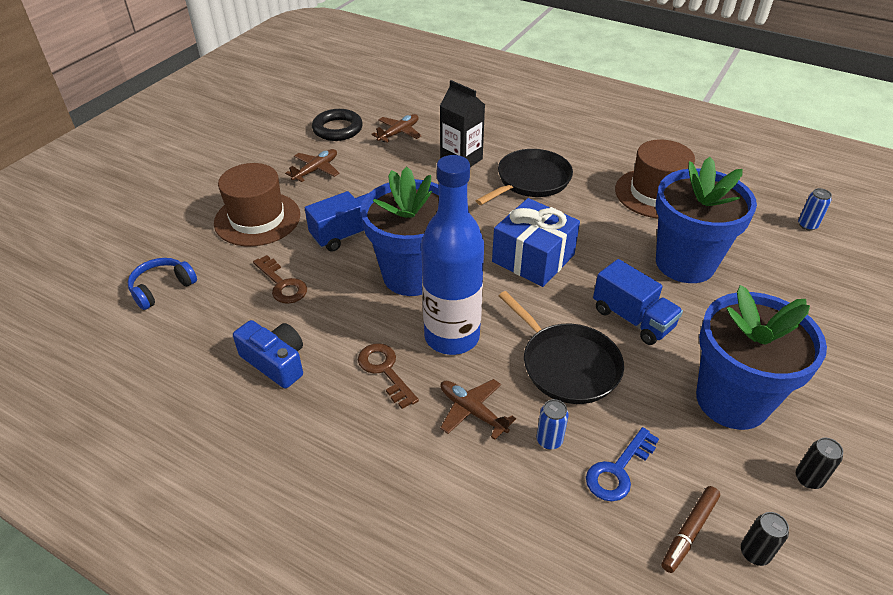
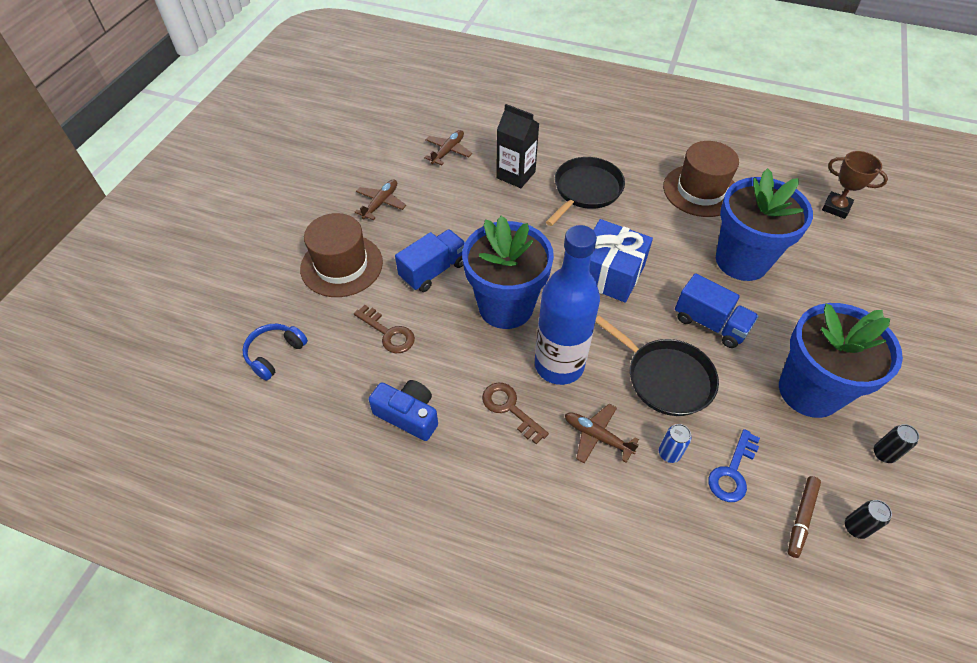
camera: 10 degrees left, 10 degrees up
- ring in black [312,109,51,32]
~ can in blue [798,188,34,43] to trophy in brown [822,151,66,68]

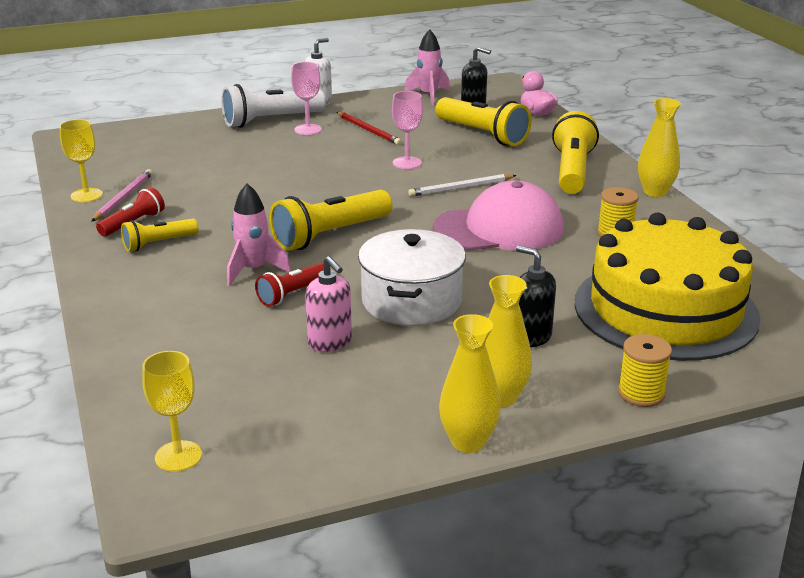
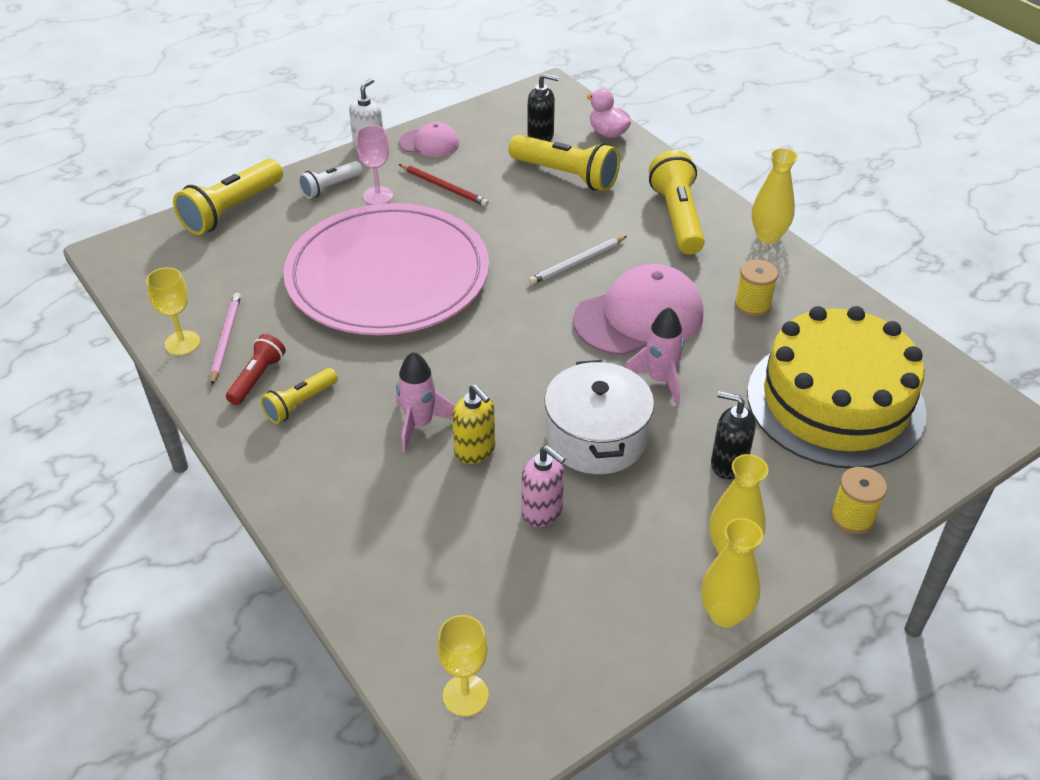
camera: 15 degrees left, 15 degrees up
- goblet in pink [392,91,31,78]
+ plate in pink [283,203,206,132]
+ cap in pink [399,122,60,35]
~ flashlight in yellow [269,190,124,61] to [173,159,110,76]
~ rocket in pink [404,29,46,76] to [625,307,59,98]
~ flashlight in red [255,262,69,44] to soap dispenser in yellow [452,384,43,80]
~ flashlight in white [221,84,105,44] = [298,161,64,38] x0.57

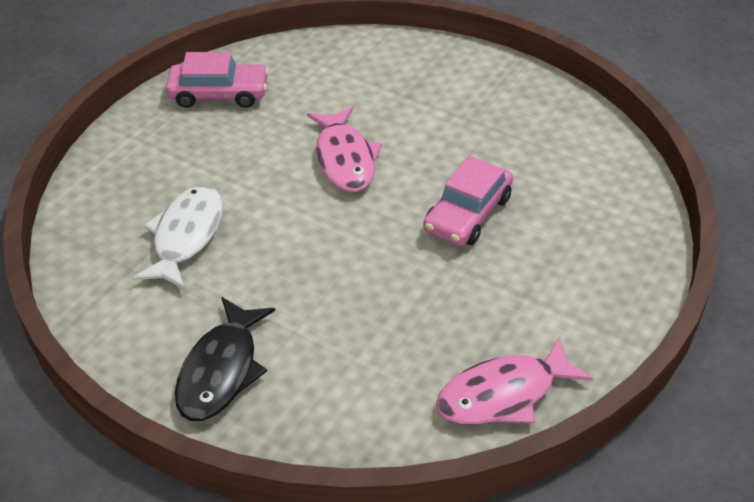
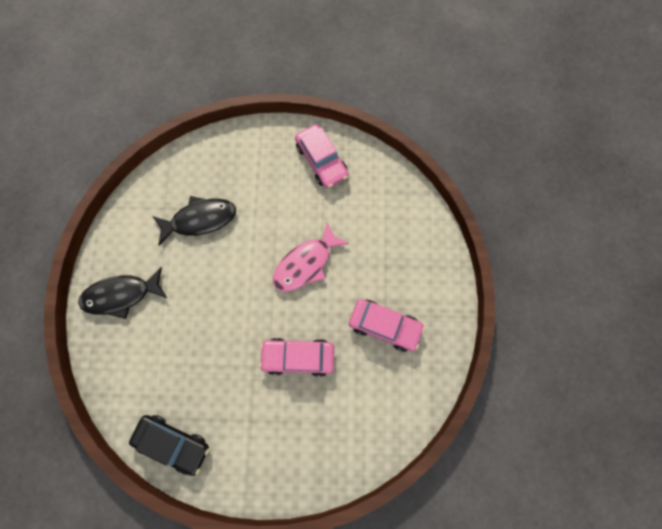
camera: 60 degrees right, 30 degrees up
+ car in pink [349,299,76,53]
~ fish in pink [436,337,157,88] to car in black [129,415,80,61]
~ fish in white [132,185,91,105] to fish in black [152,196,84,49]

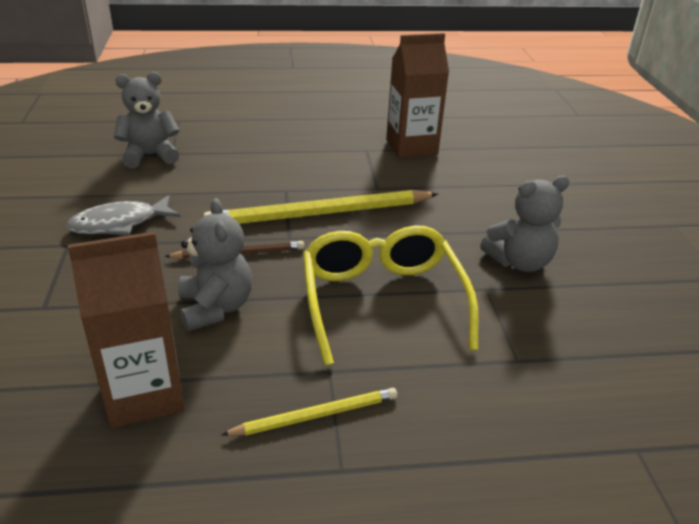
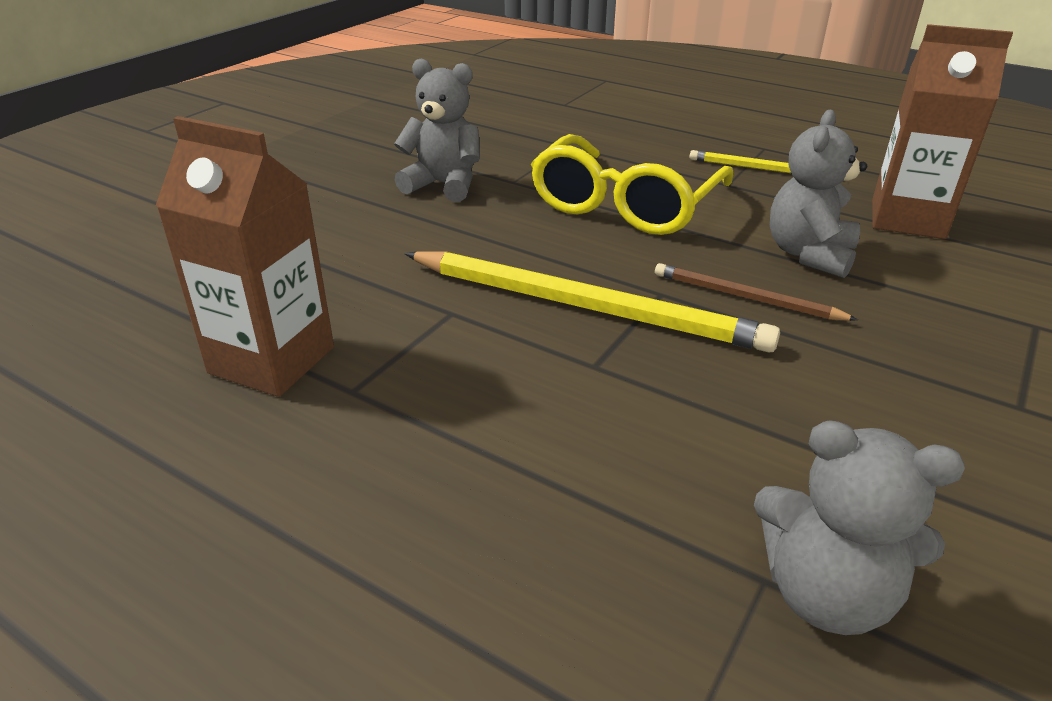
camera: 140 degrees left, 0 degrees up
- fish in grey [66,195,114,40]

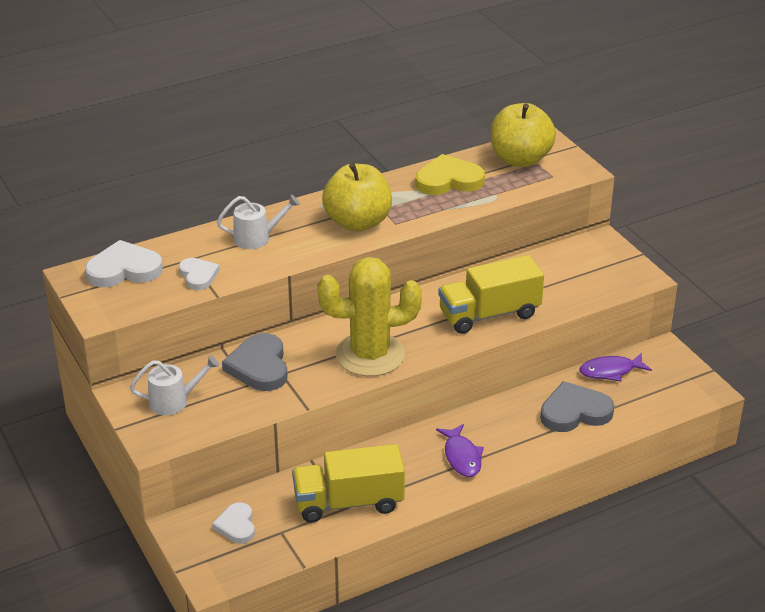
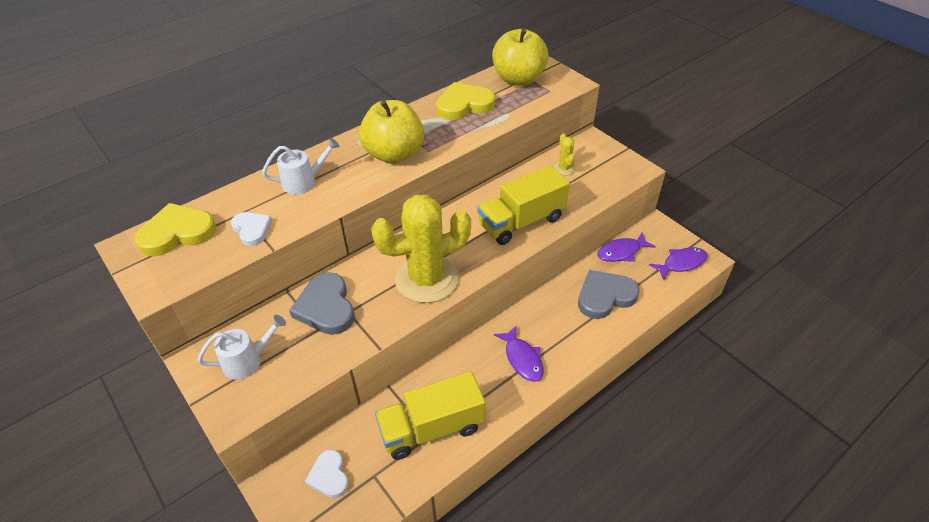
camera: 10 degrees left, 10 degrees up
+ cactus in yellow [553,133,23,43]
+ fish in purple [649,247,58,33]
~ heart in white [85,240,78,47] to heart in yellow [135,203,81,53]

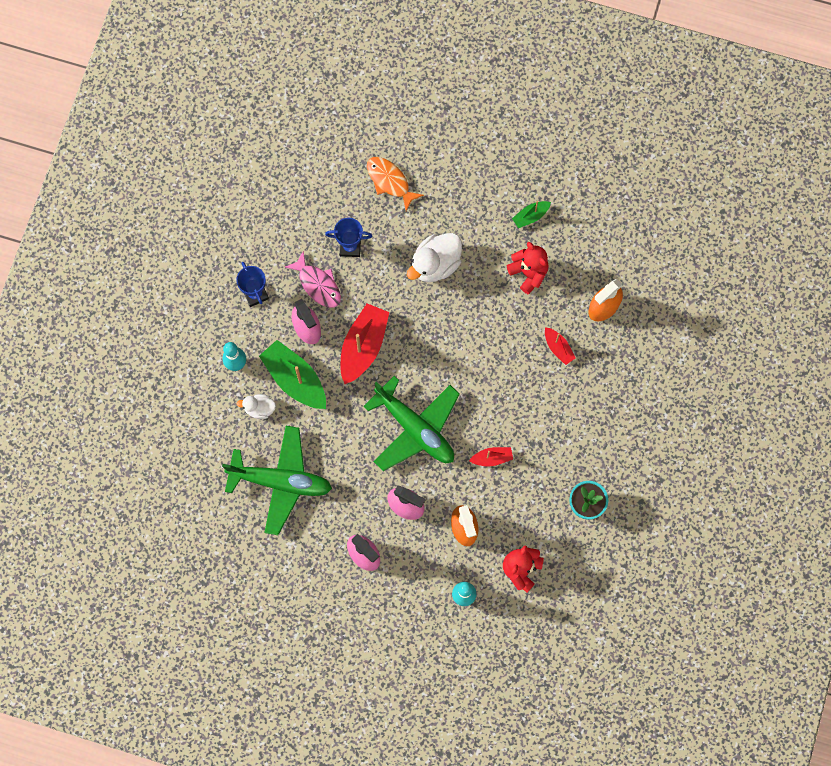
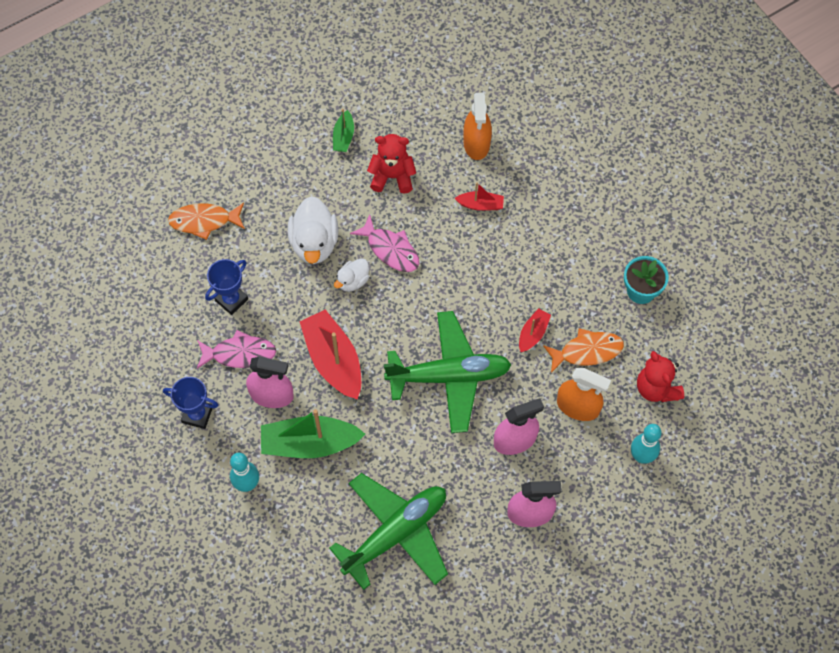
camera: 50 degrees left, 10 degrees down
+ fish in pink [350,215,69,57]
+ fish in orange [543,328,81,45]
~ duck in white [237,394,39,25] to [334,258,35,34]

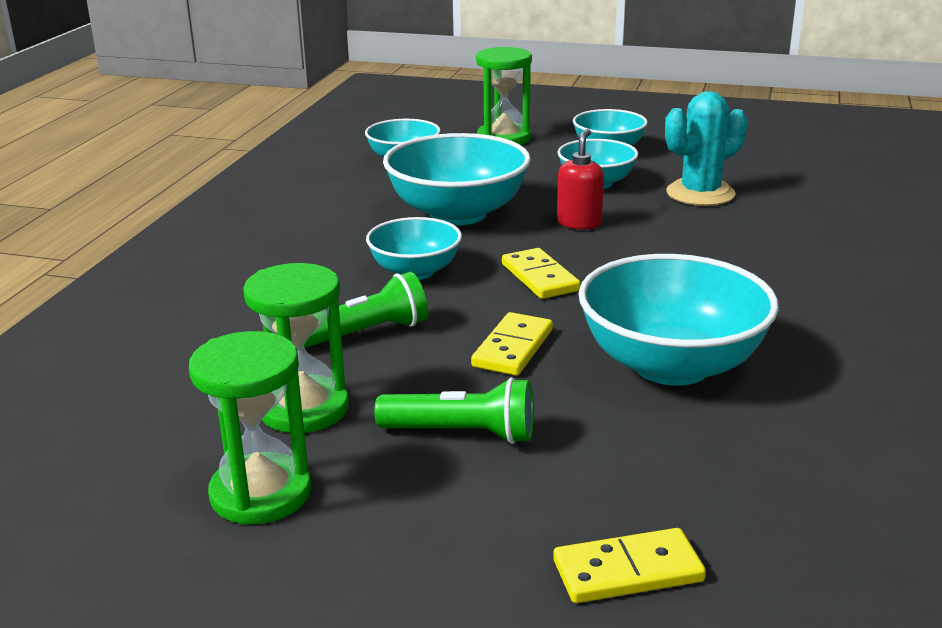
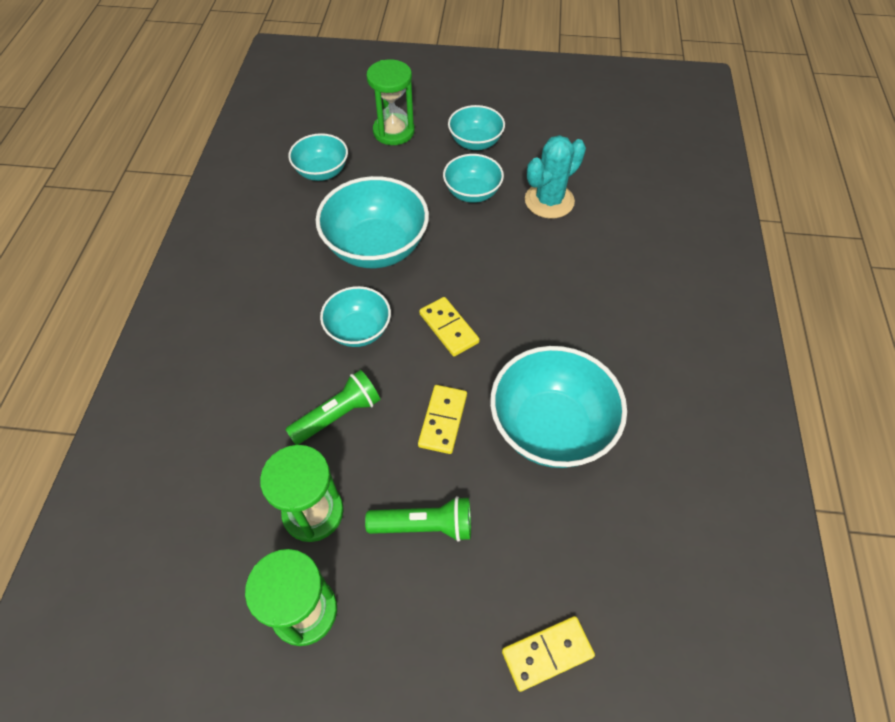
camera: 10 degrees left, 30 degrees up
- soap dispenser in red [557,129,47,100]

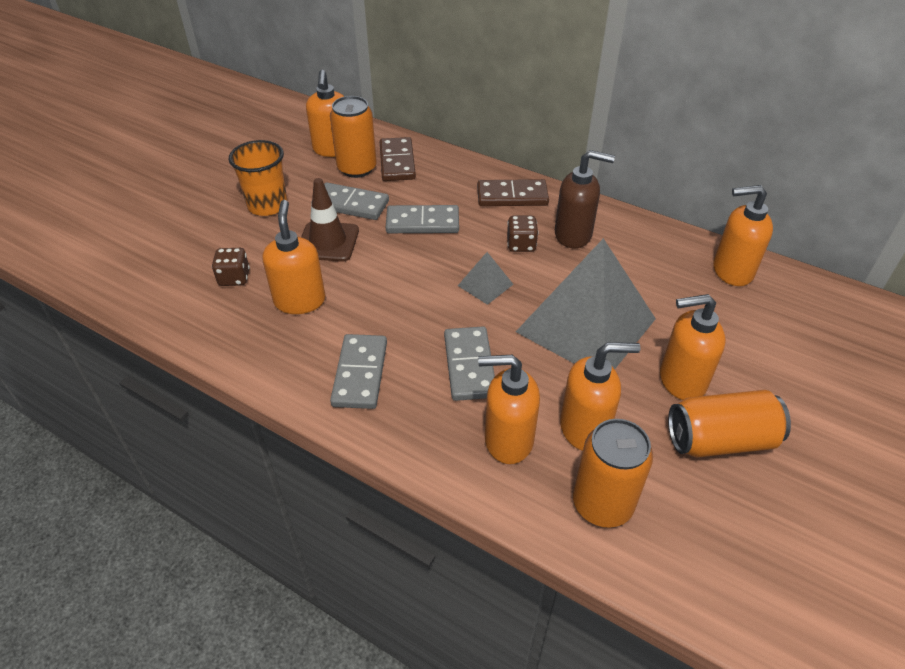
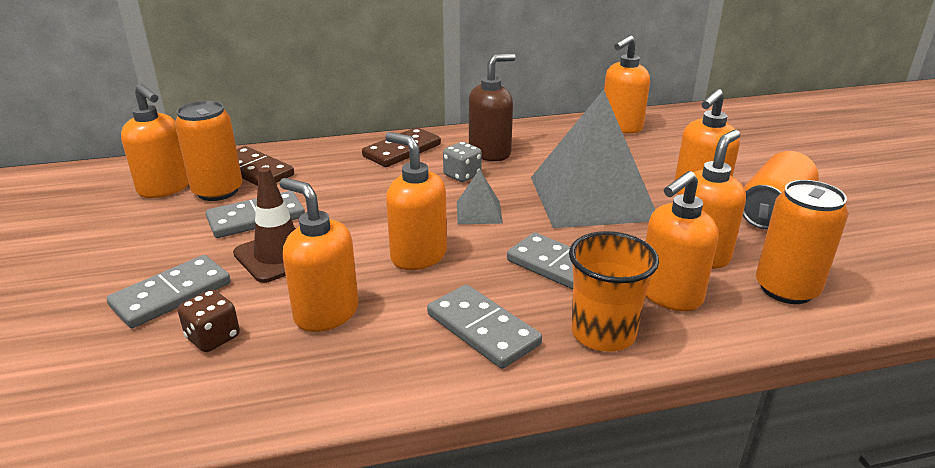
camera: 45 degrees left, 15 degrees down
+ soap dispenser in orange [385,132,62,138]
~ cup in orange [229,140,58,76] to [569,231,90,121]
~ domino in grey [386,205,73,28] to [107,255,124,73]
~ dice in brown [507,216,31,36] to dice in grey [443,142,39,40]

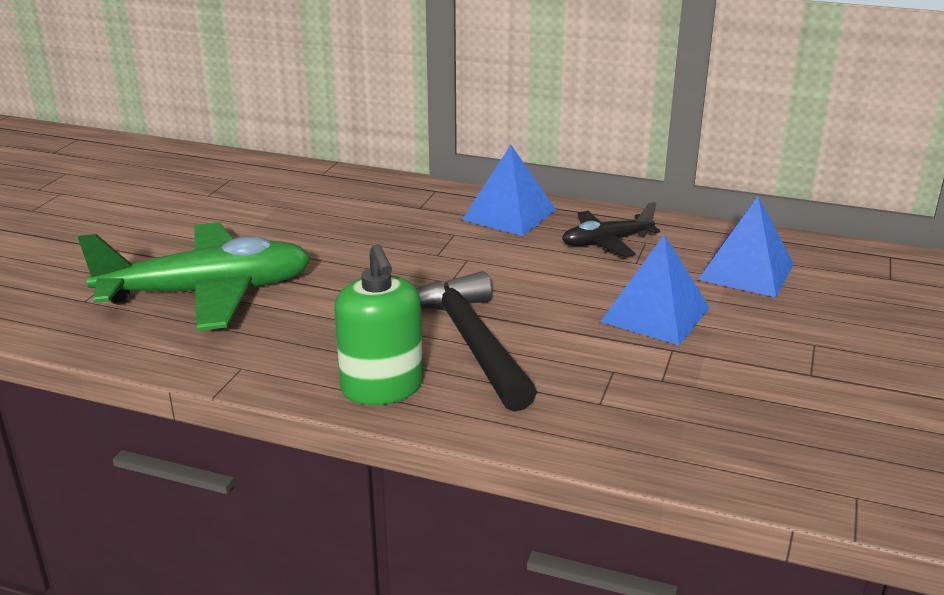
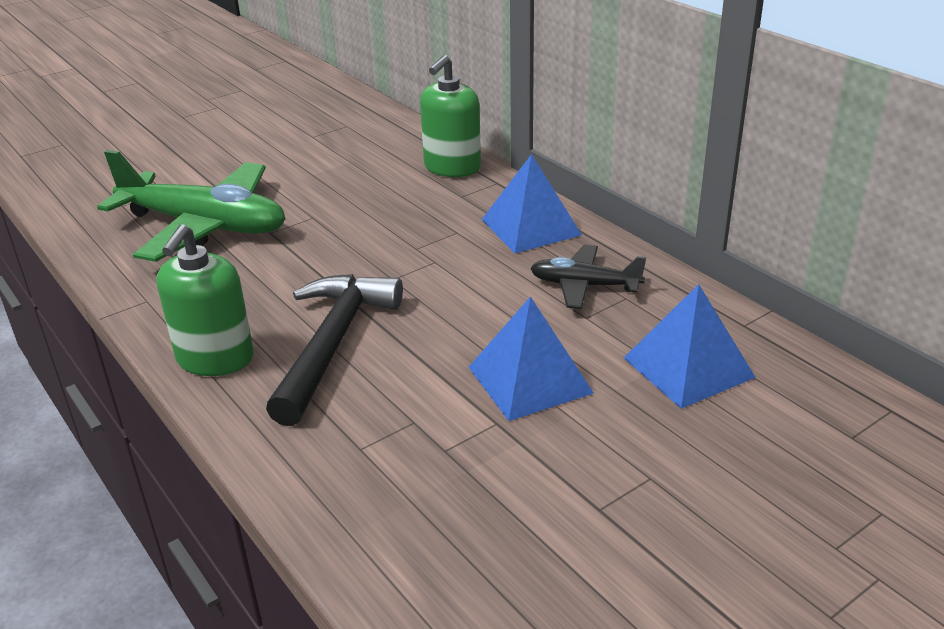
camera: 35 degrees right, 5 degrees up
+ soap dispenser in green [420,55,61,122]

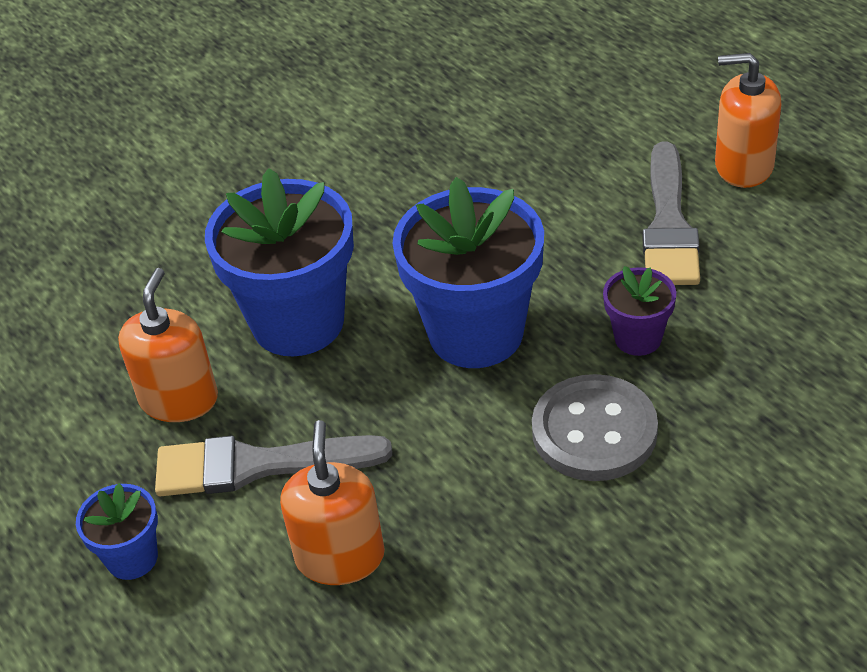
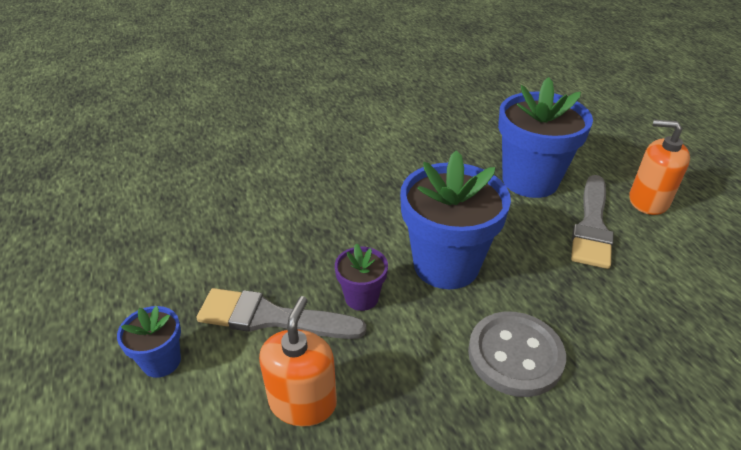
camera: 10 degrees right, 5 degrees down
- soap dispenser in orange [118,268,100,154]
~ flower pot in blue [205,168,149,188] to [498,77,95,121]
~ flower pot in purple [603,266,73,90] to [335,243,53,68]

